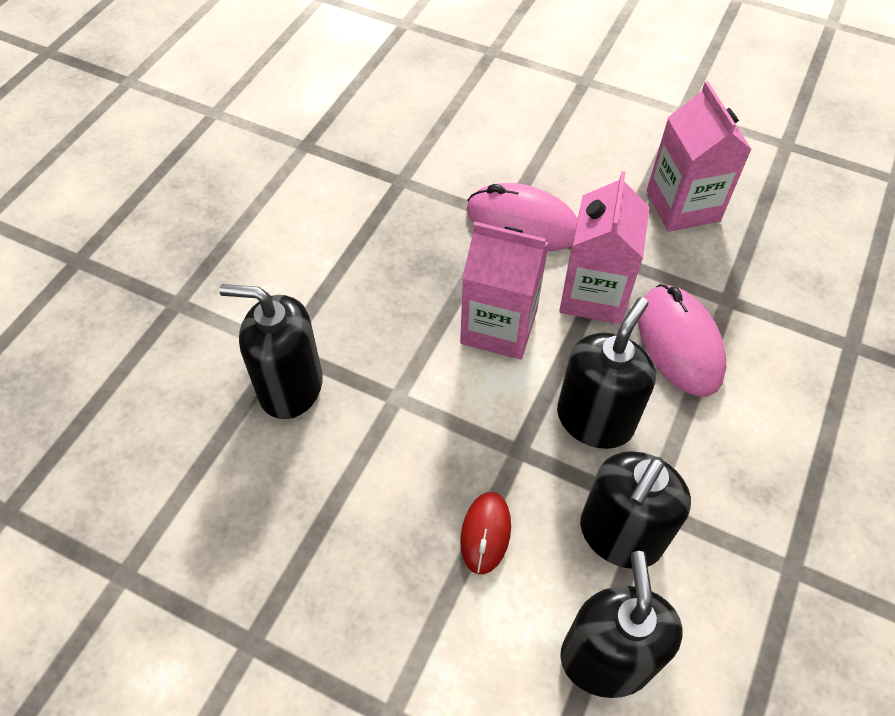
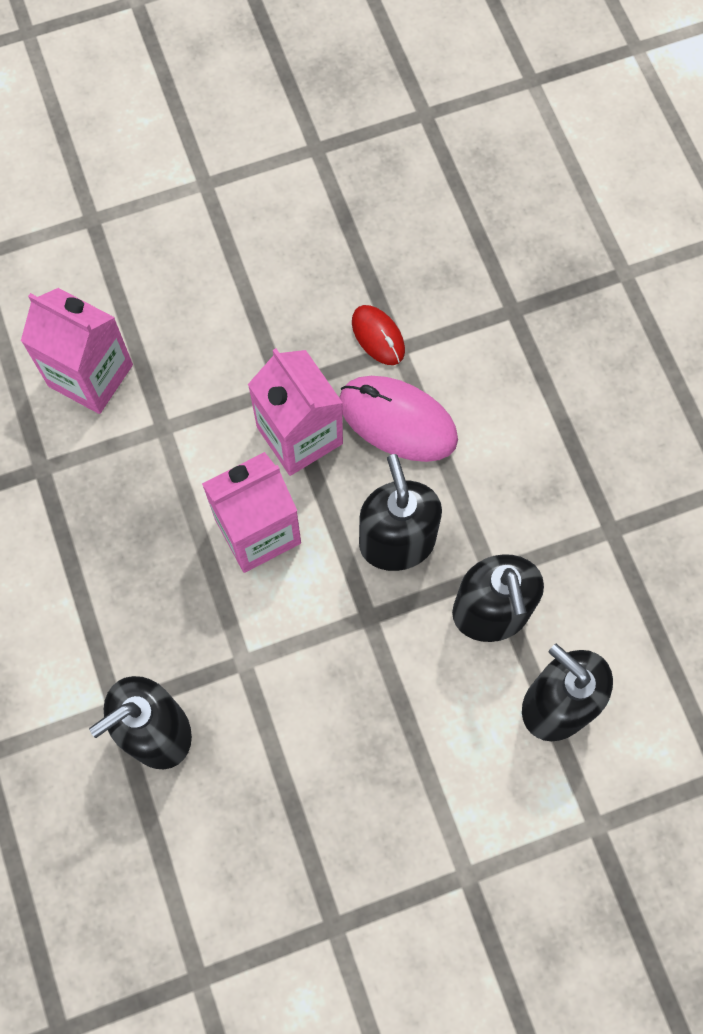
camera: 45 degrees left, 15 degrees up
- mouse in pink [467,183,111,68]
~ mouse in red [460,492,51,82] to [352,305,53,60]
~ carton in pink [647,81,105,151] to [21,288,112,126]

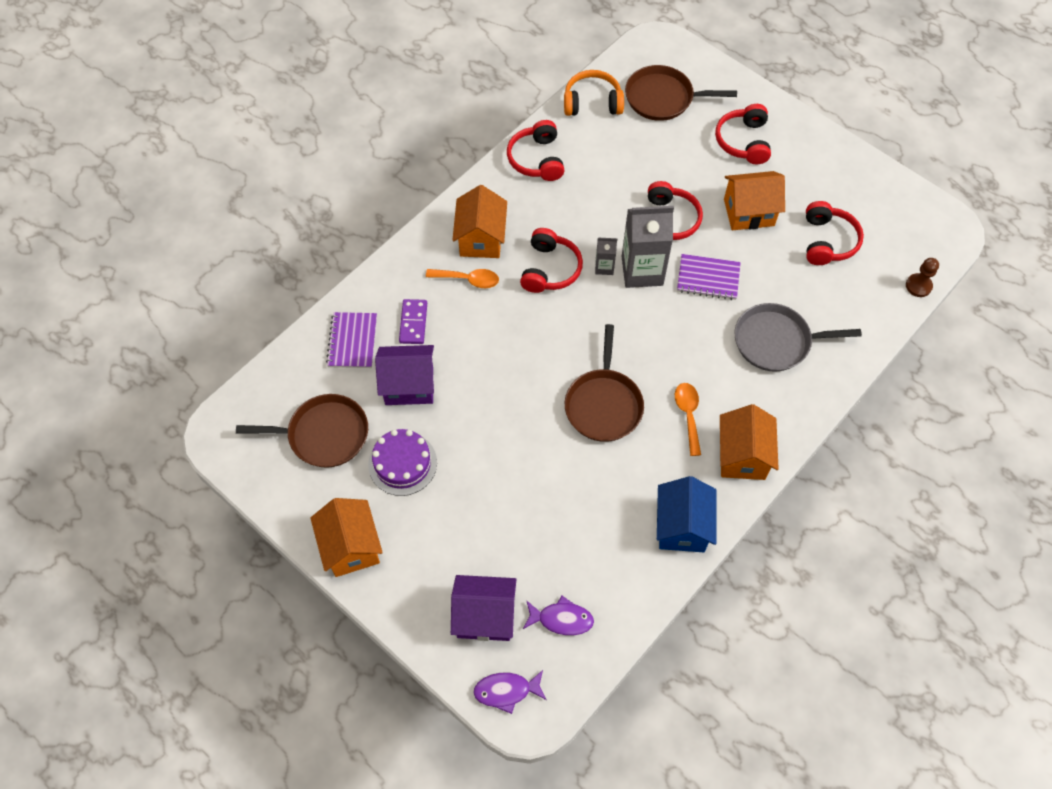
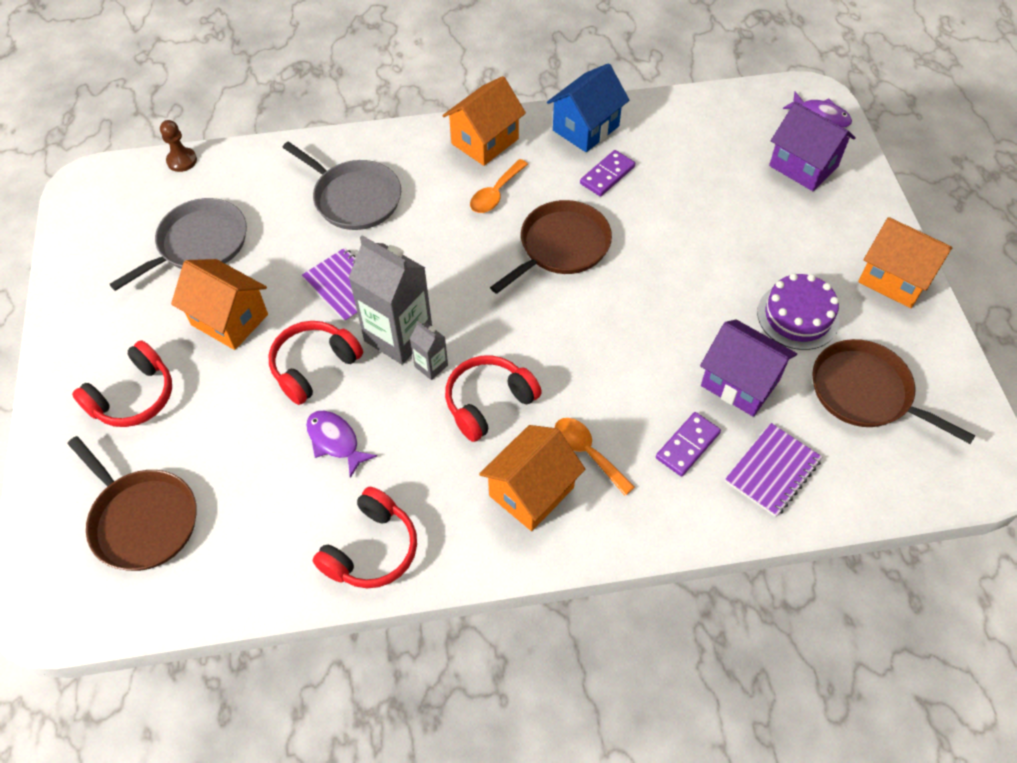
camera: 140 degrees left, 5 degrees down
- headphones in orange [564,70,60,46]
+ domino in purple [580,150,55,46]
~ fish in purple [523,596,71,40] to [306,411,71,67]
~ headphones in red [806,201,58,64] to pan in grey [109,198,138,93]
~ house in orange [310,498,73,79] = [858,217,95,91] 75 degrees counterclockwise

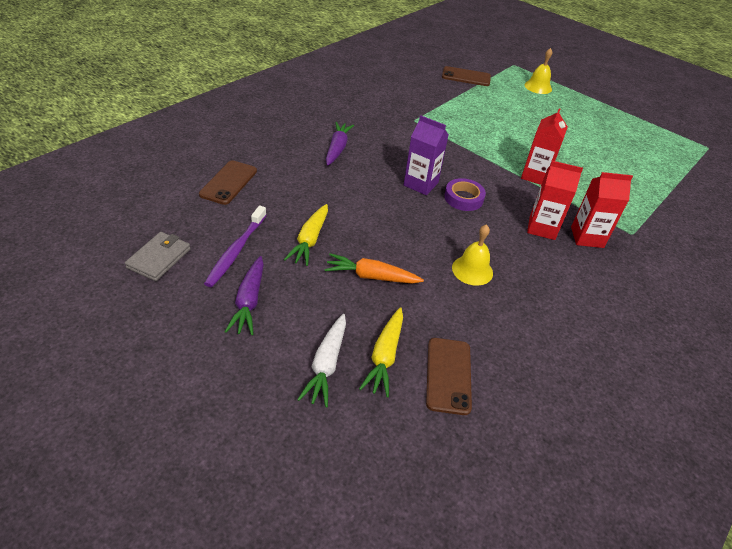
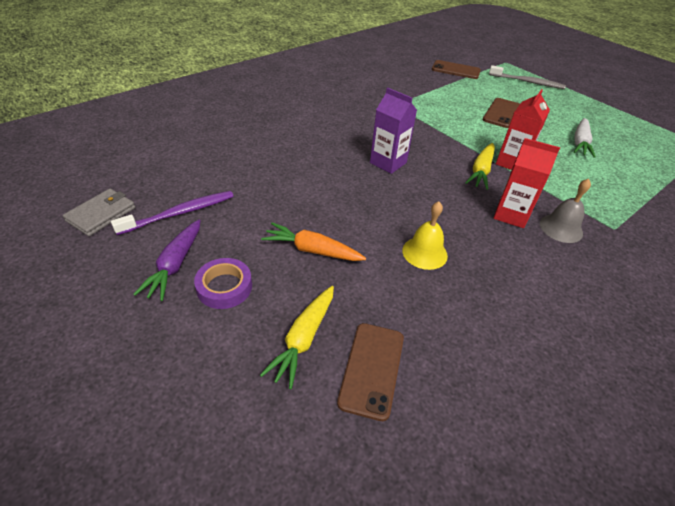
camera: 10 degrees right, 0 degrees up
- carrot in purple [326,122,28,44]
~ phone in brown [199,160,58,45] to [483,98,37,30]
~ carrot in yellow [284,204,44,62] to [465,143,30,47]
~ carrot in white [297,314,49,94] to [574,118,22,40]
~ tape in purple [444,178,42,33] to [194,258,58,51]
~ bell in yellow [525,48,27,46] to toothbrush in grey [489,65,77,24]
~ carton in red [571,172,62,76] to bell in grey [540,179,51,64]
~ toothbrush in purple [204,206,63,81] = [111,191,123,44] 150 degrees counterclockwise

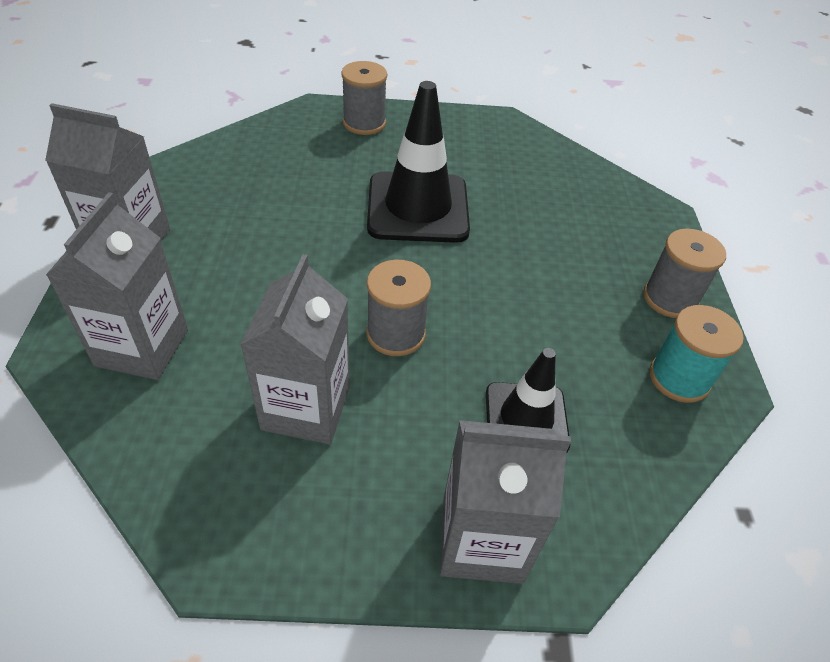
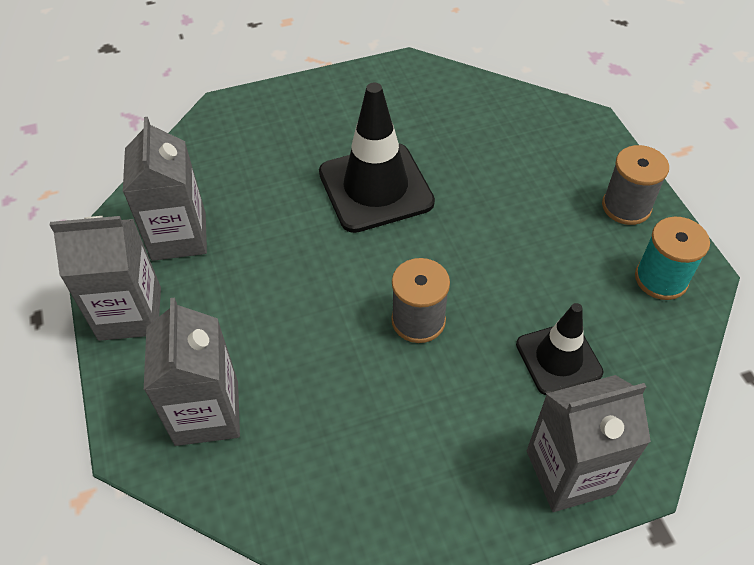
camera: 15 degrees left, 5 degrees up
- spool in grey [341,61,46,74]
~ carton in grey [240,254,110,190] to [123,117,84,144]

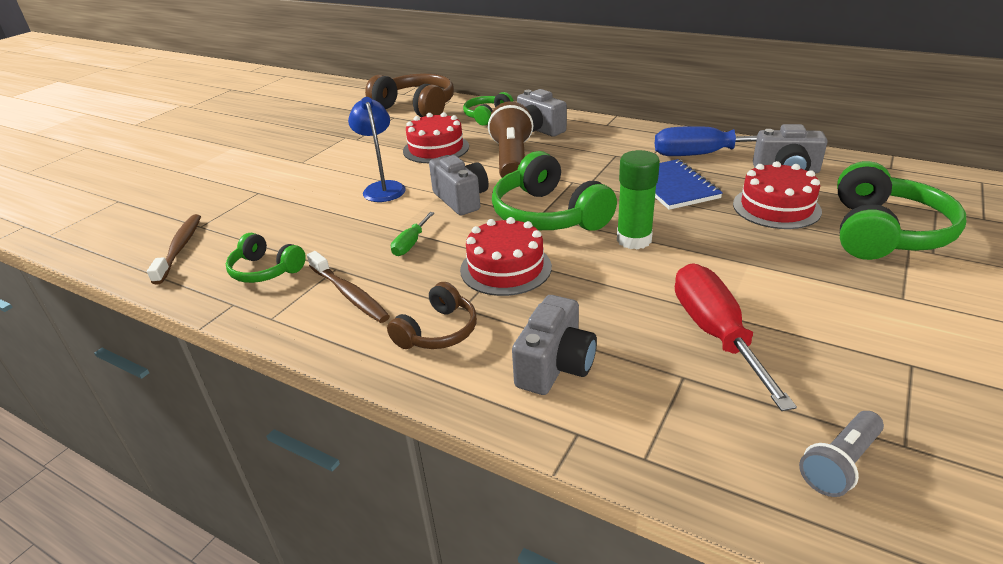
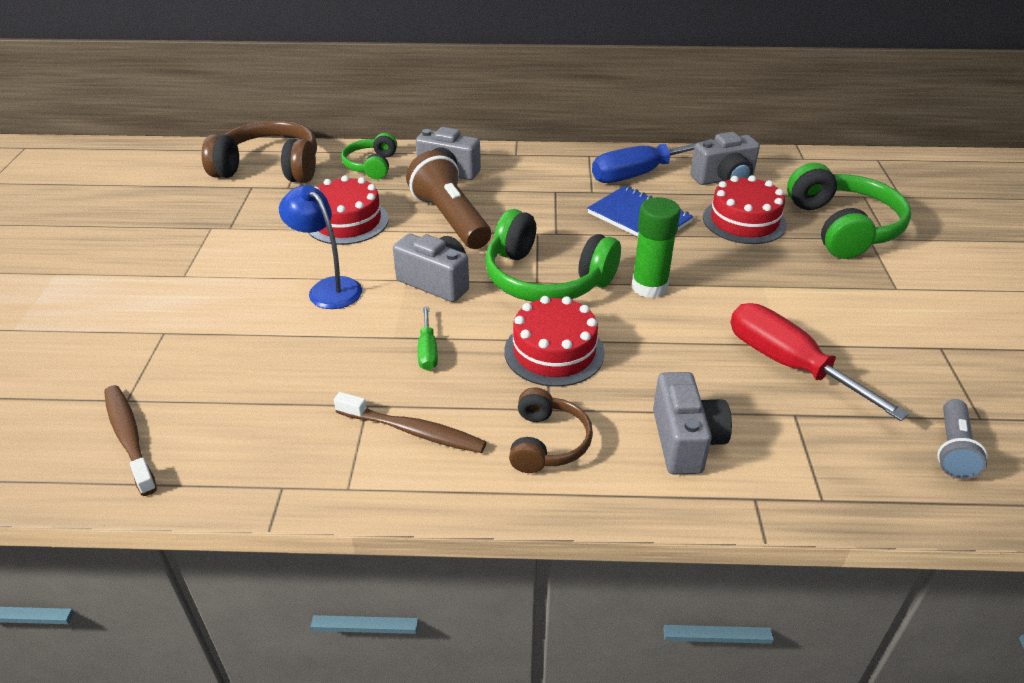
camera: 30 degrees left, 5 degrees up
- headphones in green [226,233,80,50]

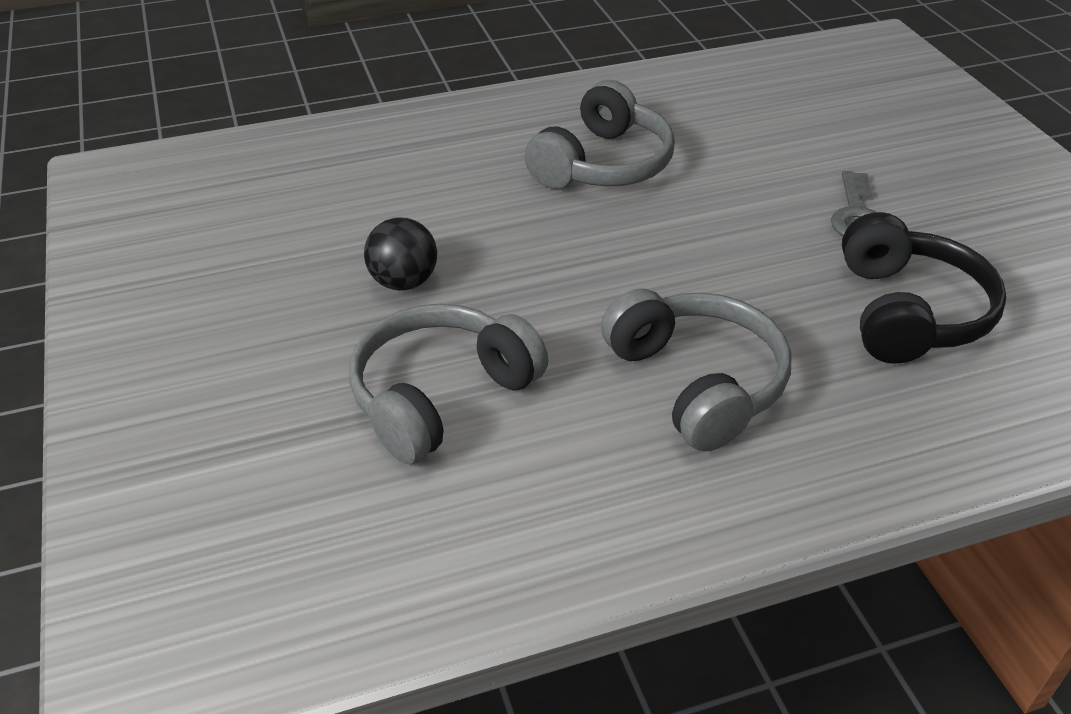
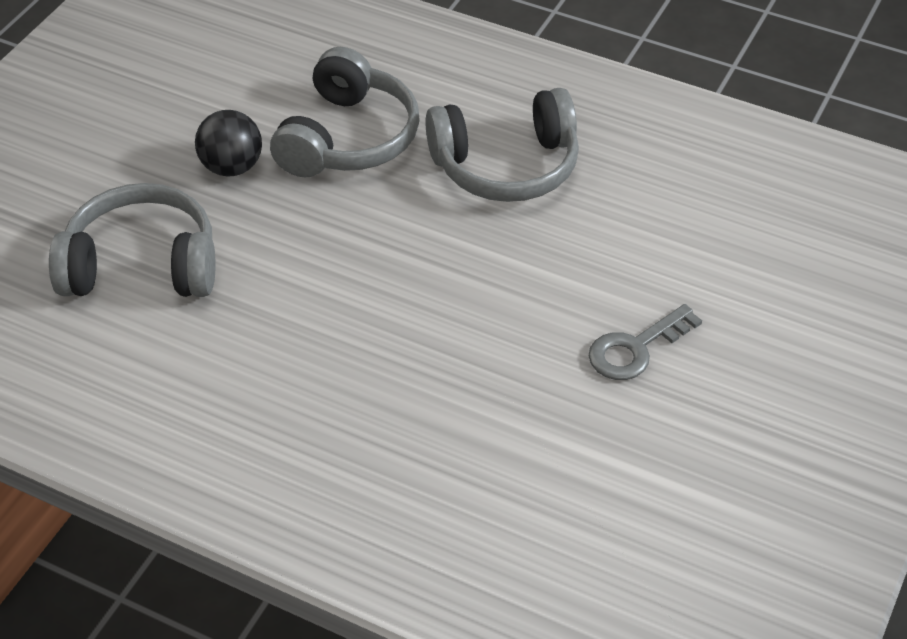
camera: 45 degrees right, 5 degrees up
- headphones in black [842,212,165,152]
~ headphones in grey [601,288,191,163] to [270,47,149,130]

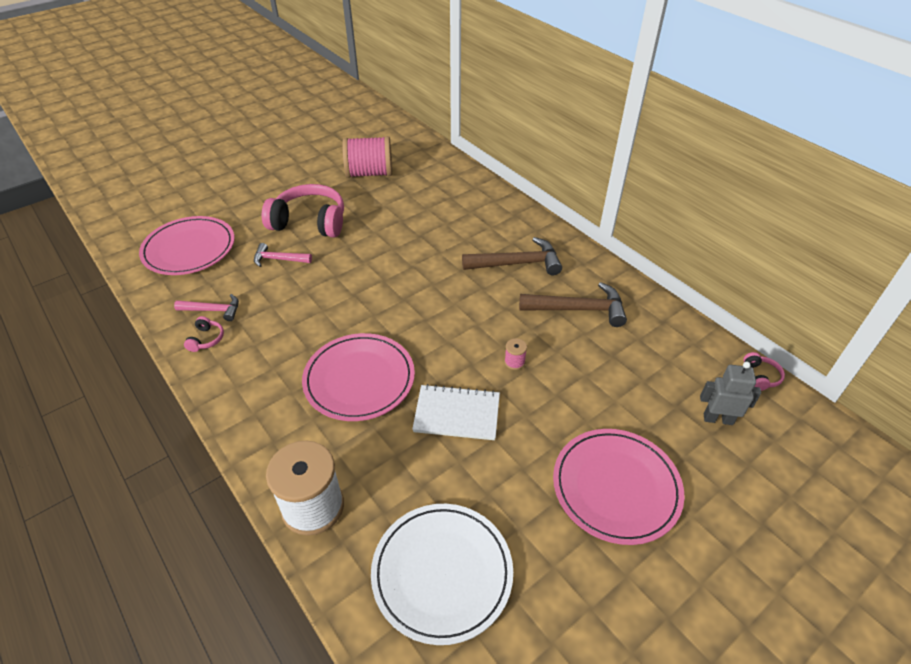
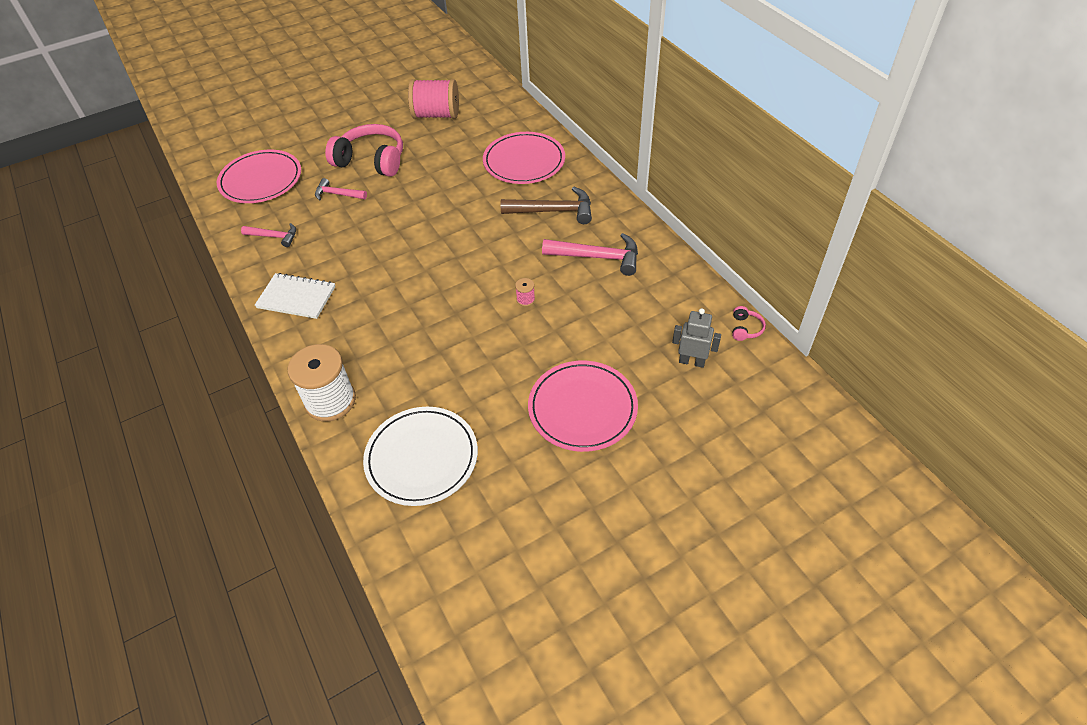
camera: 10 degrees right, 5 degrees up
- headphones in pink [184,316,40,36]
~ plate in pink [302,333,113,88] to [483,132,82,52]
~ notebook in white [412,384,88,56] to [255,273,81,46]
~ hammer in brown [519,282,108,45] to hammer in pink [542,233,96,43]

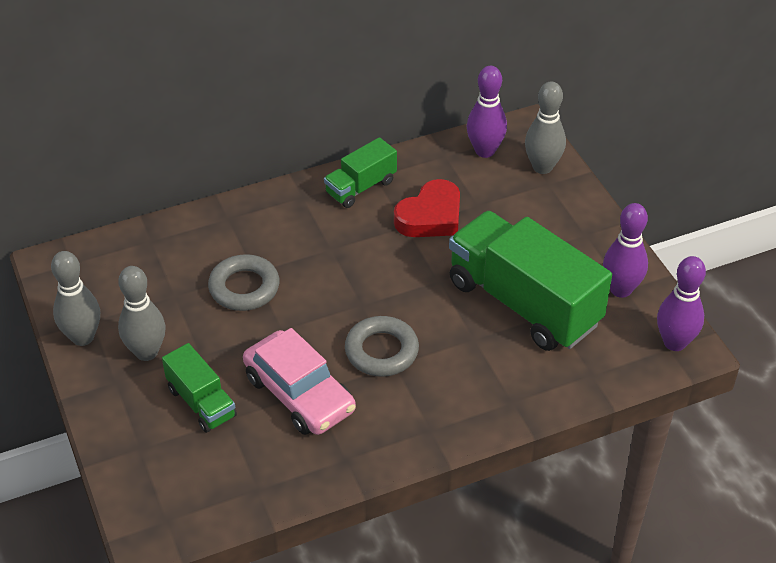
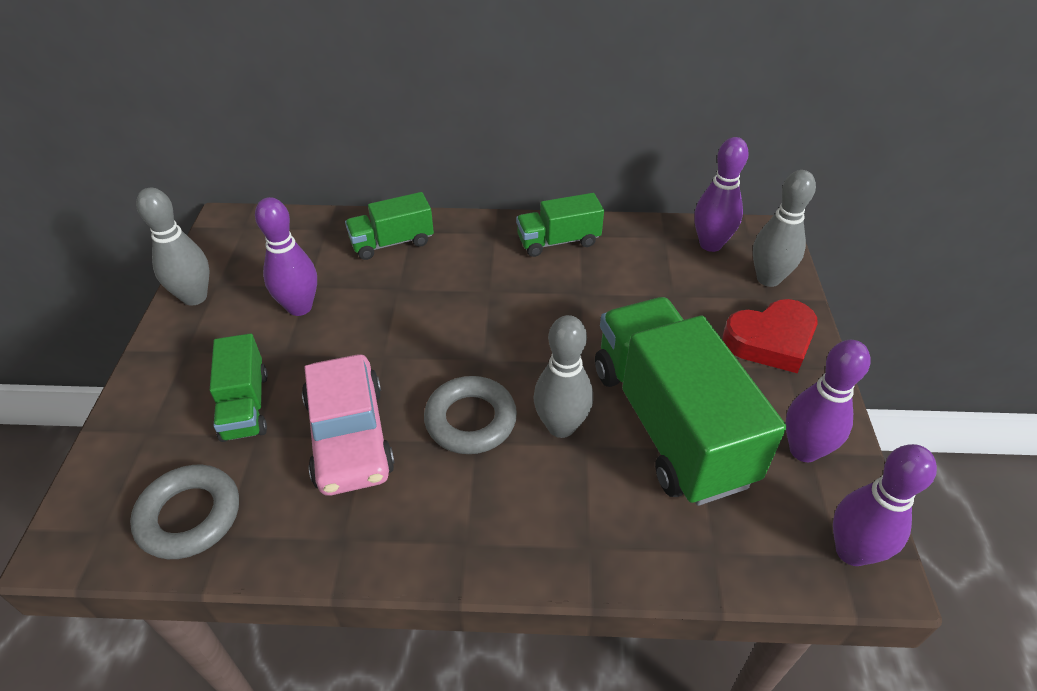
camera: 25 degrees right, 0 degrees up
+ bowling pin in purple [255,197,62,119]
+ truck in green [345,192,89,68]
~ bowling pin in grey [118,266,48,95] to [533,315,60,123]
~ ring in grey [208,254,71,57] to [130,465,109,94]
~ heart in red [394,179,66,58] to [723,299,95,74]

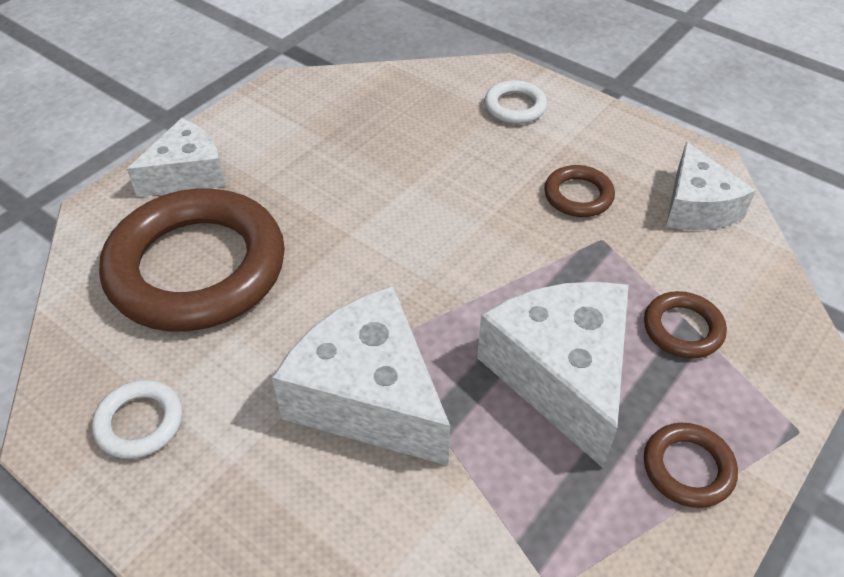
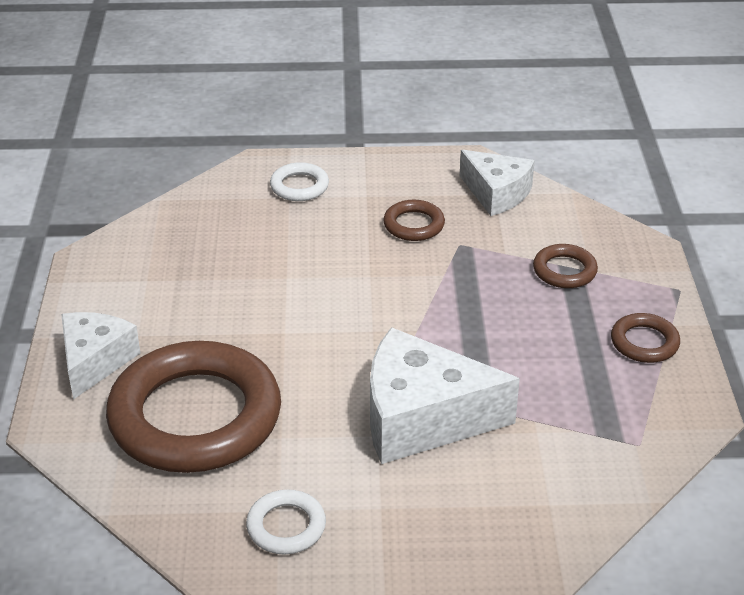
camera: 40 degrees left, 10 degrees down
- cheese in white [477,282,152,187]

